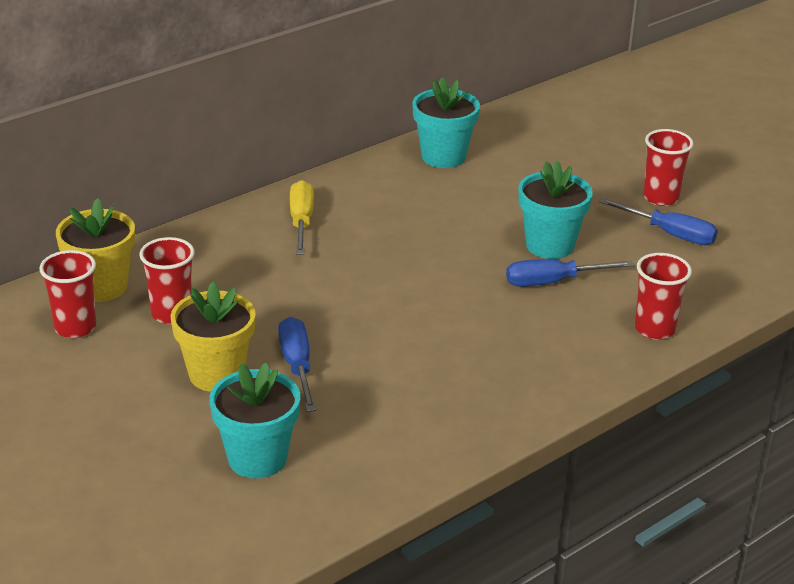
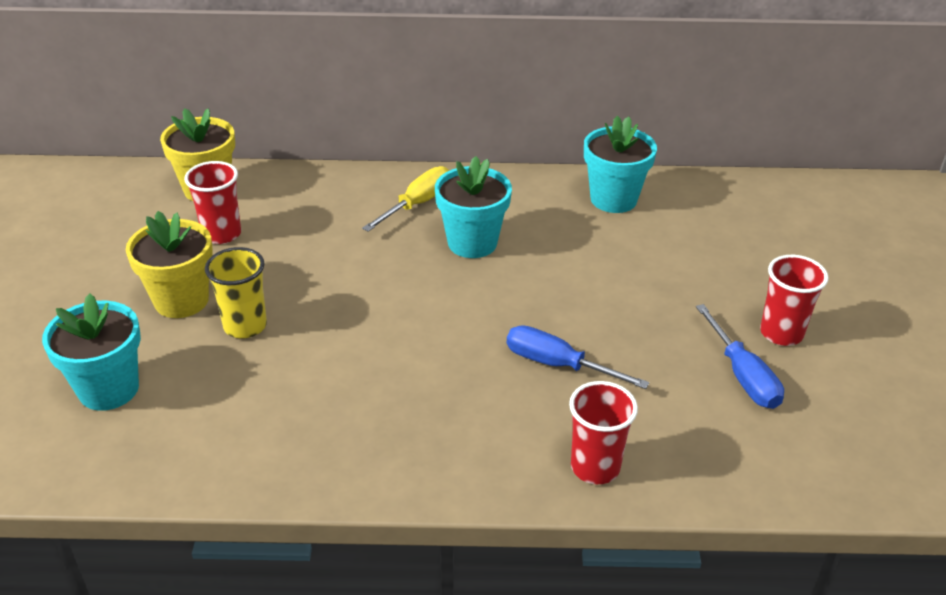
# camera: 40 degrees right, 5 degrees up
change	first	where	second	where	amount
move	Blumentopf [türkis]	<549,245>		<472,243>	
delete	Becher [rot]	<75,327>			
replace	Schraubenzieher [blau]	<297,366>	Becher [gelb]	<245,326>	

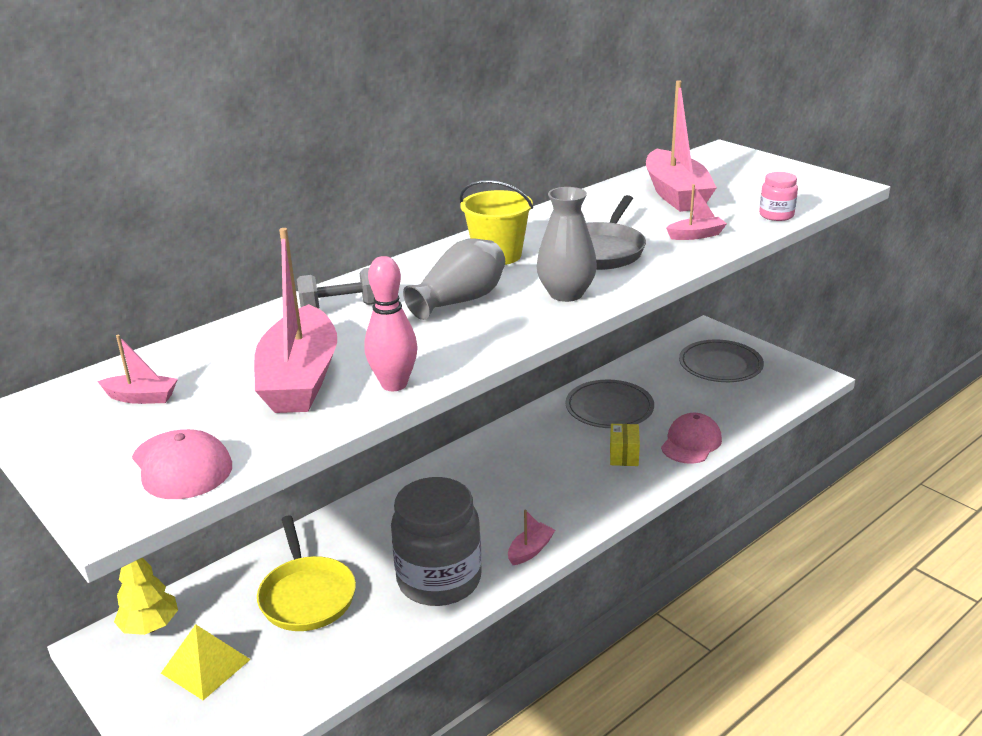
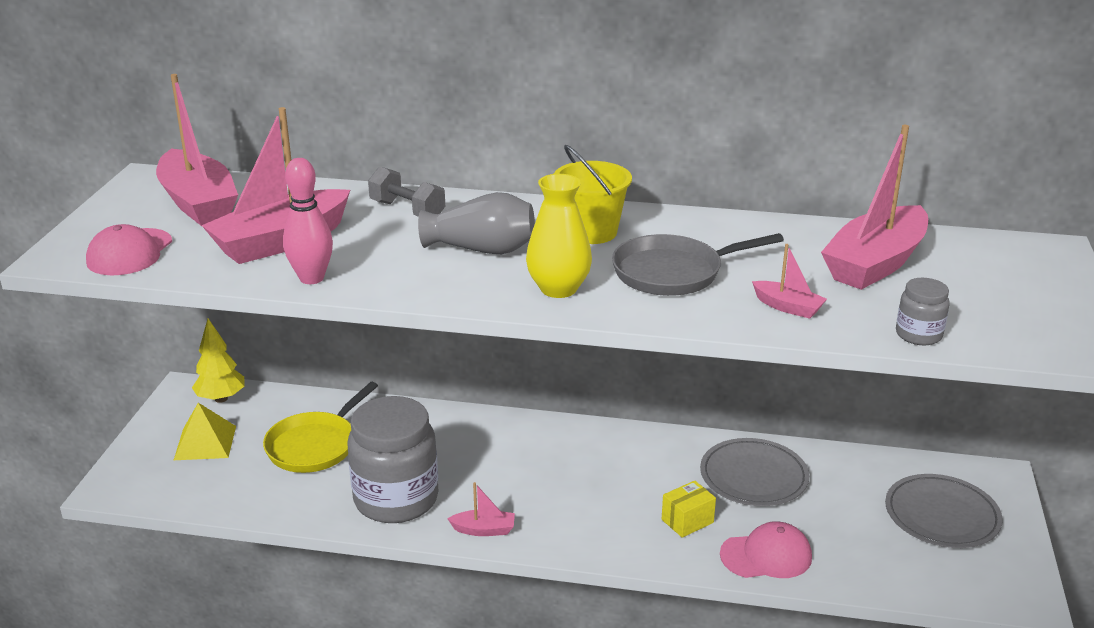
# camera: 50 degrees right, 0 degrees up
change	first	where	second	where	amount
recolor	Einmachglas [rosa]	<776,215>	Einmachglas [grau]	<918,335>	
recolor	Vase [grau]	<566,294>	Vase [gelb]	<558,289>	
resize	Boot [rosa]	<141,397>		<198,203>	x2.21

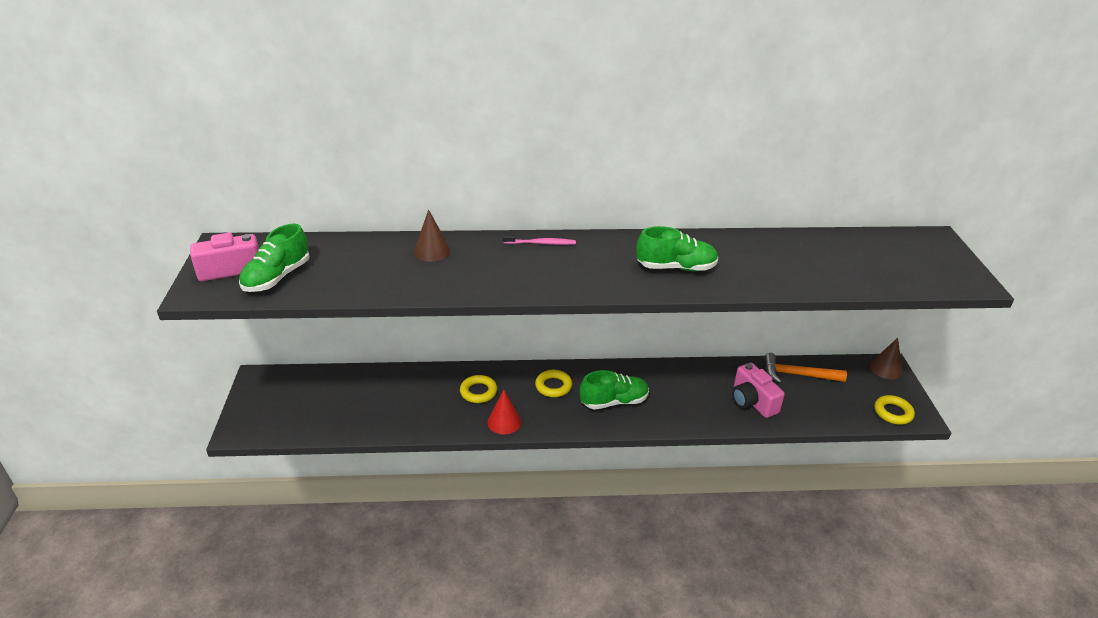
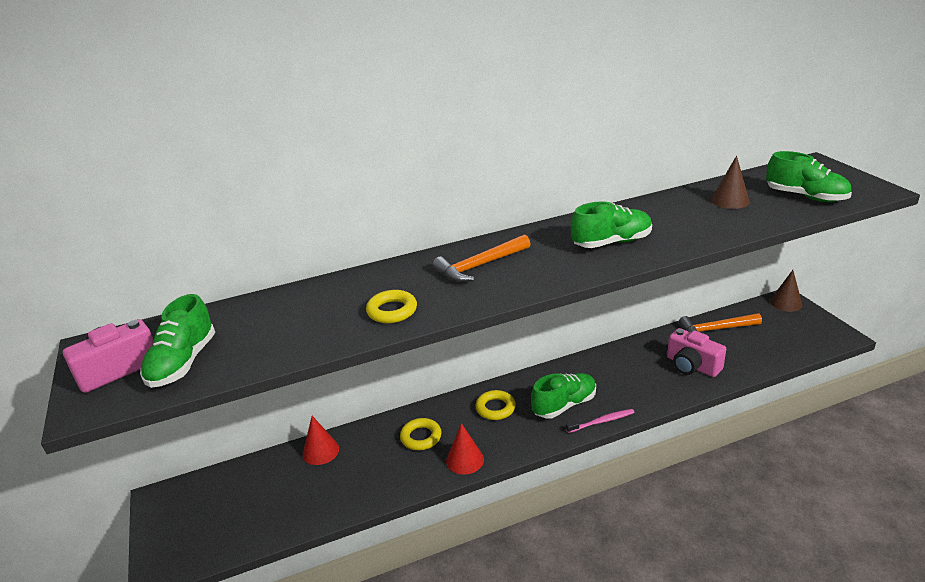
# camera: 15 degrees left, 5 degrees down
change	first	where	second	where	amount
move	Kegel [braun]	<432,251>		<730,200>	
move	Zahnbürste [rosa]	<541,243>		<602,421>	
move	Ring [gelb]	<893,412>		<392,311>	
insert			Schuh [grün]	<806,197>	
insert			Hammer [orange]	<480,266>	
insert			Kegel [rot]	<320,451>	

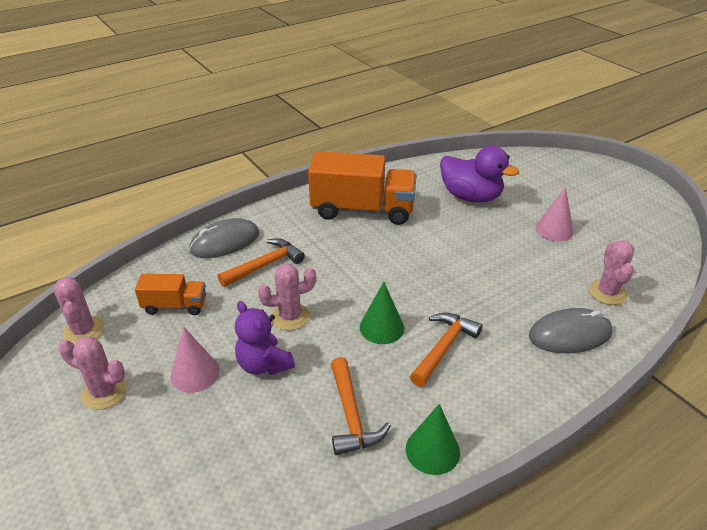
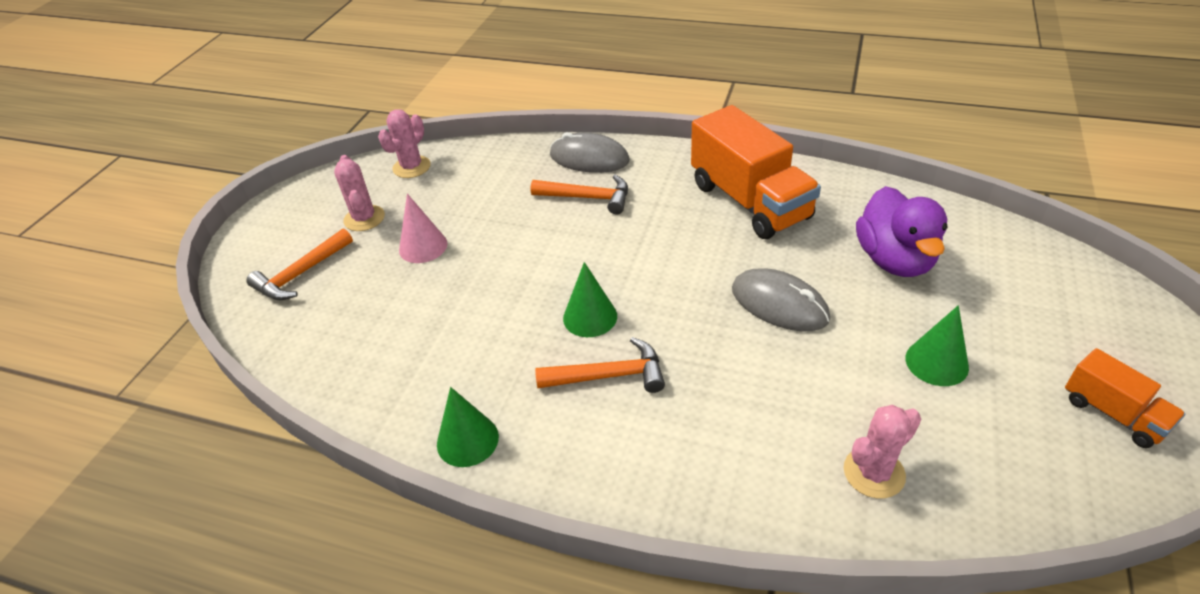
# camera: 55 degrees right, 5 degrees up
change	first	where	second	where	amount
recolor	Kegel [rosa]	<554,230>	Kegel [grün]	<936,362>	
delete	Kaktus [rosa]	<290,317>			
move	Lastwagen [orange]	<175,306>		<1113,414>	
delete	Teddybär [lila]	<264,364>			
move	Computermaus [grau]	<569,334>		<779,304>	
move	Hammer [orange]	<351,415>		<301,274>	

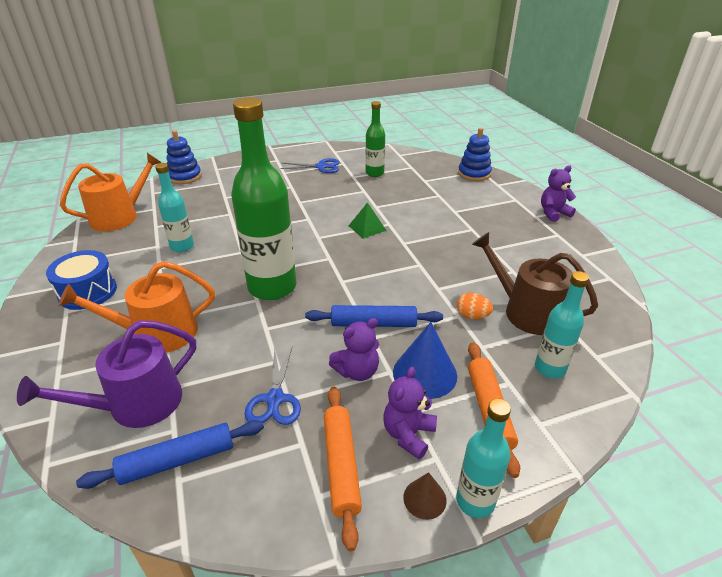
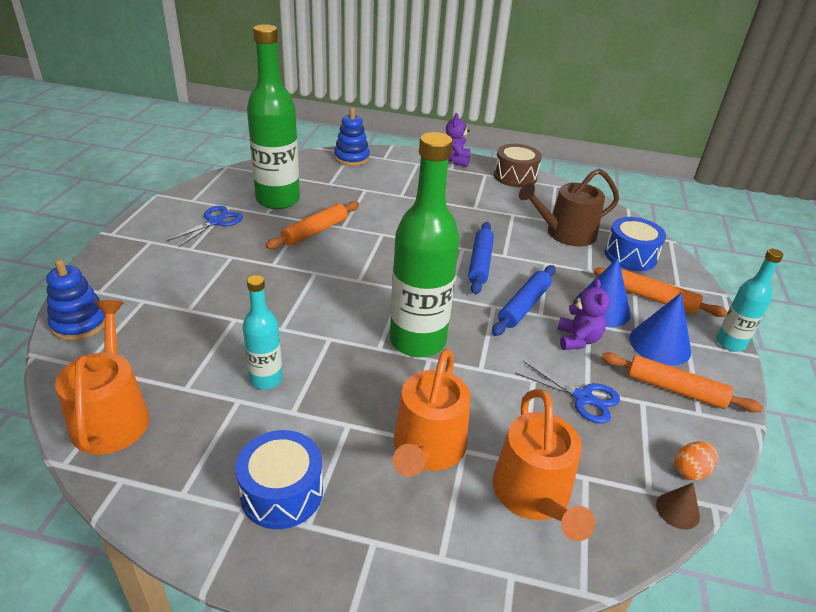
# camera: 60 degrees left, 0 degrees up
change	first	where	second	where	amount
resize	Flasche [grün]	<374,173>		<278,200>	x1.89
delete	Pyramide [grün]	<367,228>			
replace	Flasche [türkis]	<550,368>	Trommel [blau]	<630,256>	
move	Ei [orange]	<472,316>		<690,471>	
recolor	Gießkanne [lila]	<136,404>	Gießkanne [orange]	<534,496>	
replace	Teddybär [lila]	<408,434>	Kegel [blau]	<660,344>	
move	Nudelholz [blau]	<178,460>		<480,263>	
move	Kegel [braun]	<424,498>		<677,510>	
insert			Trommel [braun]	<515,176>	
insert			Nudelholz [orange]	<315,231>	

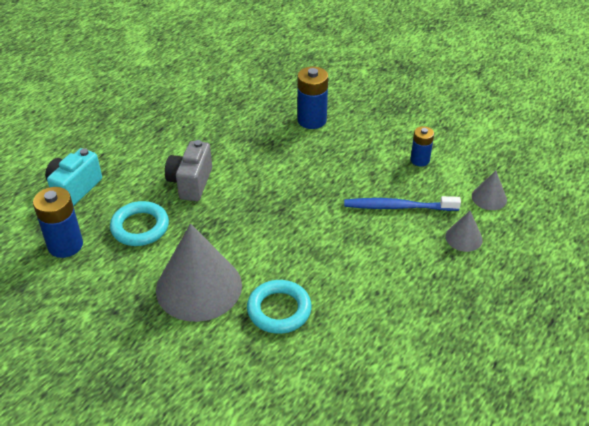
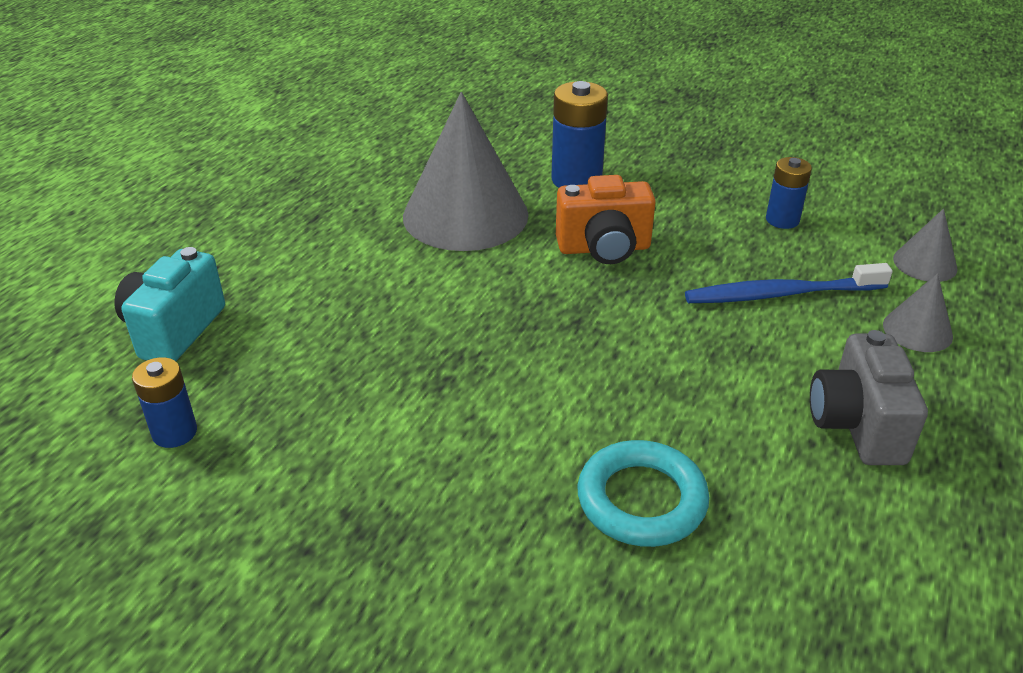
# camera: 10 degrees left, 5 degrees down
change	first	where	second	where	amount
move	Kamera [grau]	<191,183>		<857,425>	
resize	Batterie [blau]	<65,245>		<174,432>	x0.62
delete	Ring [türkis]	<140,227>			
move	Kegel [grau]	<199,287>		<465,215>	
insert			Kamera [orange]	<604,248>	

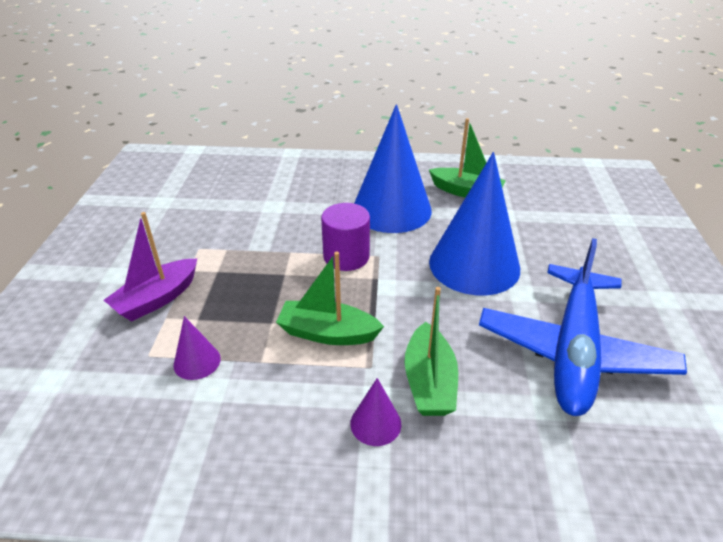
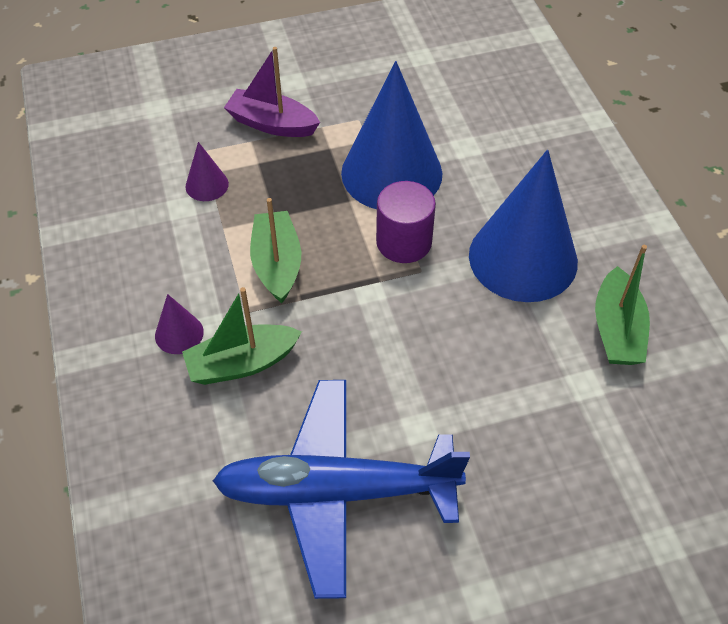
# camera: 70 degrees right, 15 degrees up
change	first	where	second	where	amount
move	Kegel [blau]	<474,265>		<391,173>	

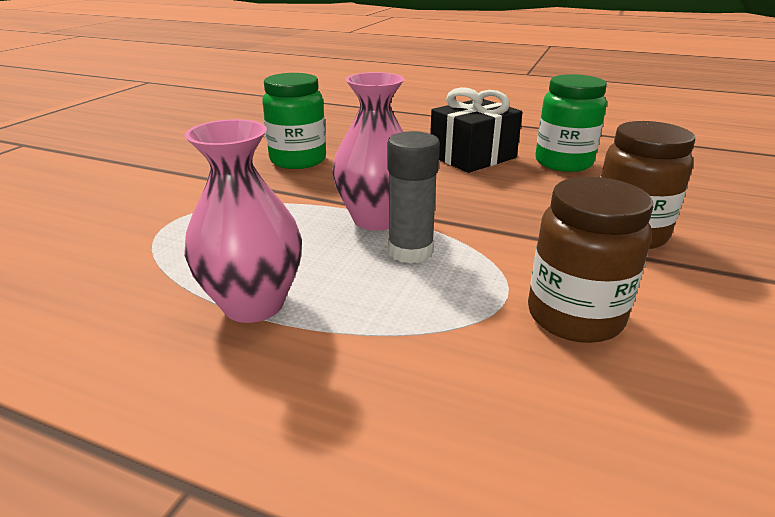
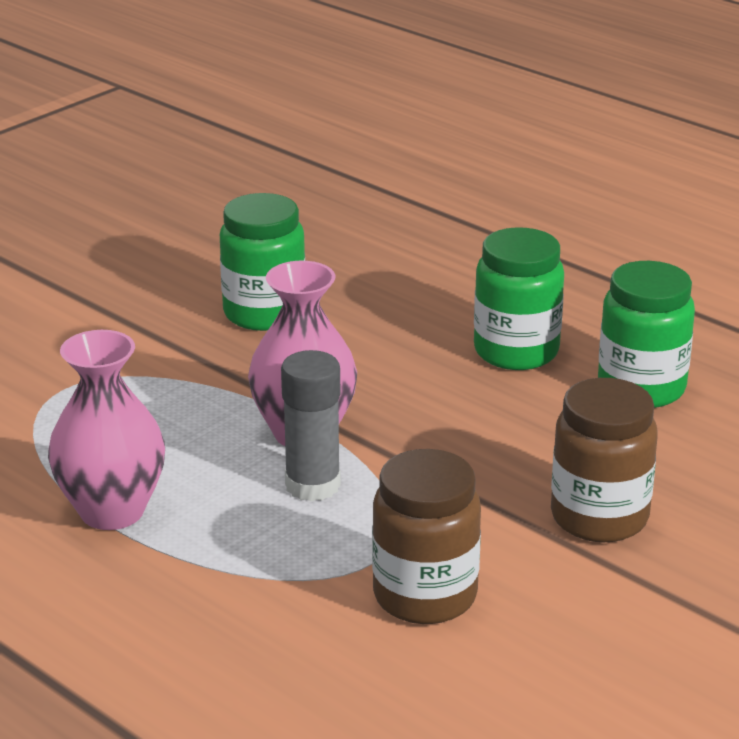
# camera: 20 degrees right, 0 degrees up
change	first	where	second	where	amount
replace	Geschenk [schwarz]	<472,157>	Einmachglas [grün]	<516,351>	

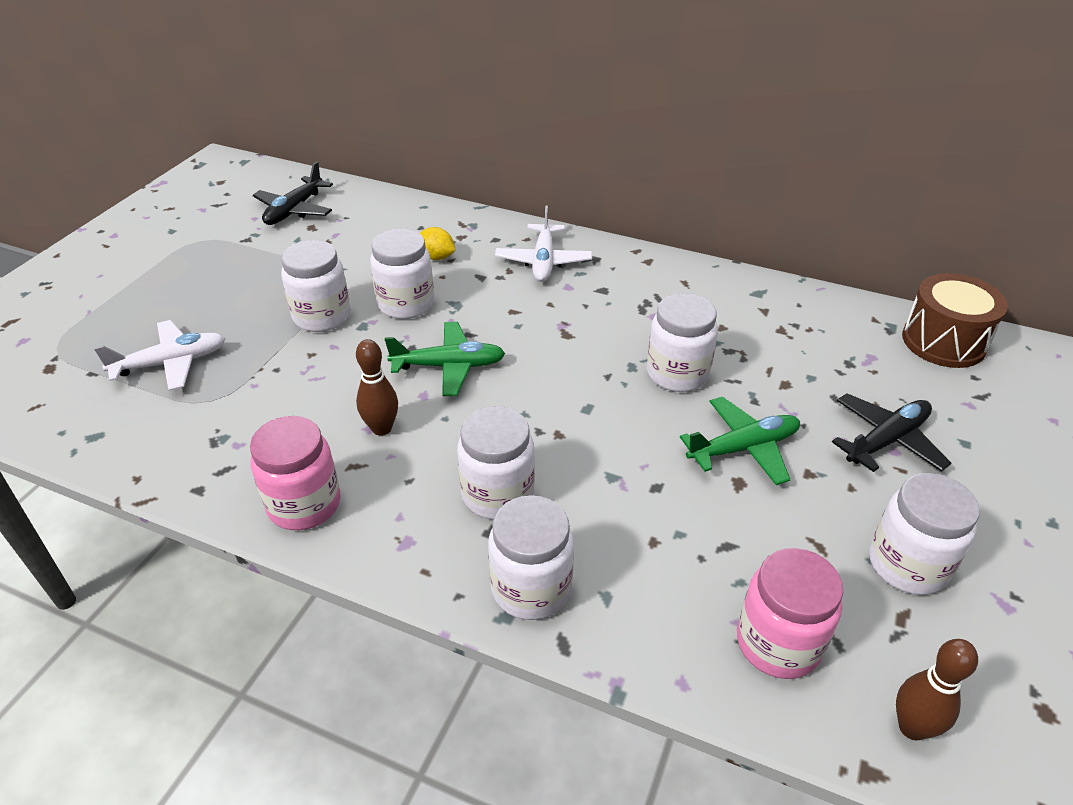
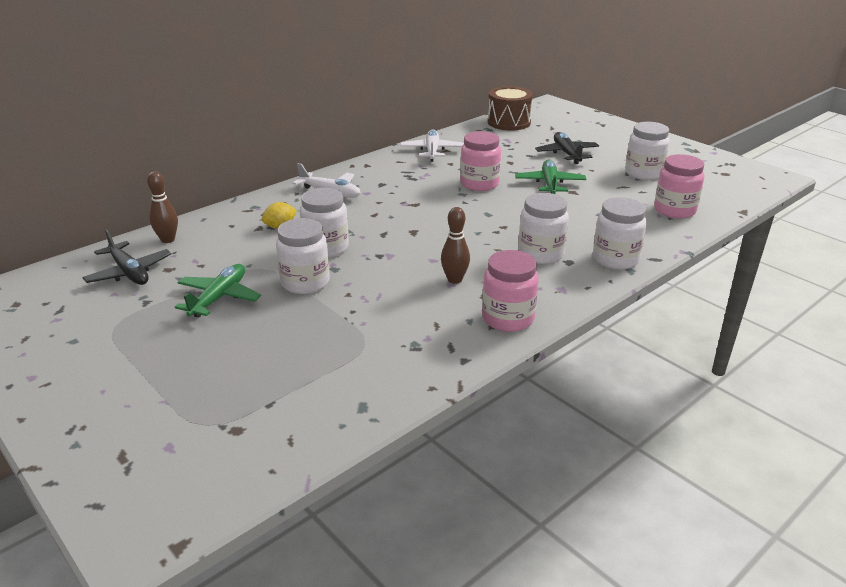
# camera: 65 degrees left, 10 degrees down
change	first	where	second	where	amount
recolor	Einmachglas [weiß]	<677,374>	Einmachglas [rosa]	<479,184>	
move	Flugzeug [weiß]	<171,363>		<432,151>	
move	Flugzeug [grün]	<449,366>		<219,298>	
move	Bowlingkegel [braun]	<912,727>		<168,240>	

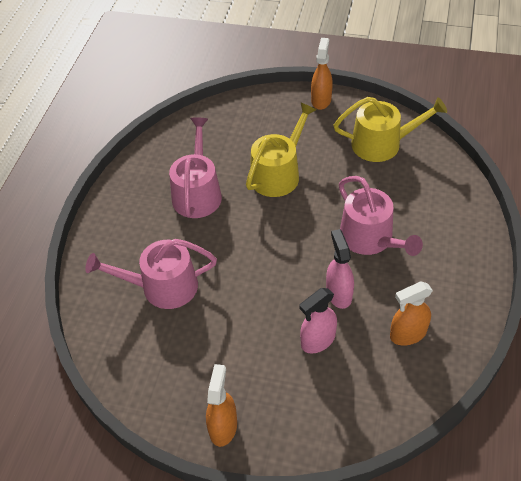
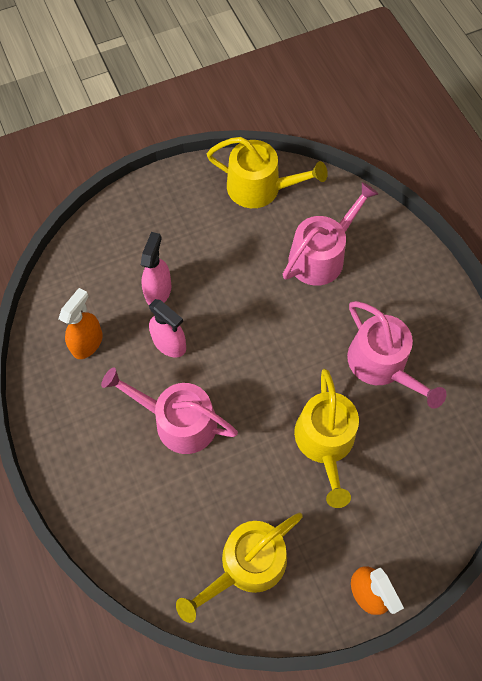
# camera: 140 degrees right, 15 degrees up
change	first	where	second	where	amount
delete	Sprühflasche [orange]	<223,427>			
insert			Gießkanne [gelb]	<260,188>	

